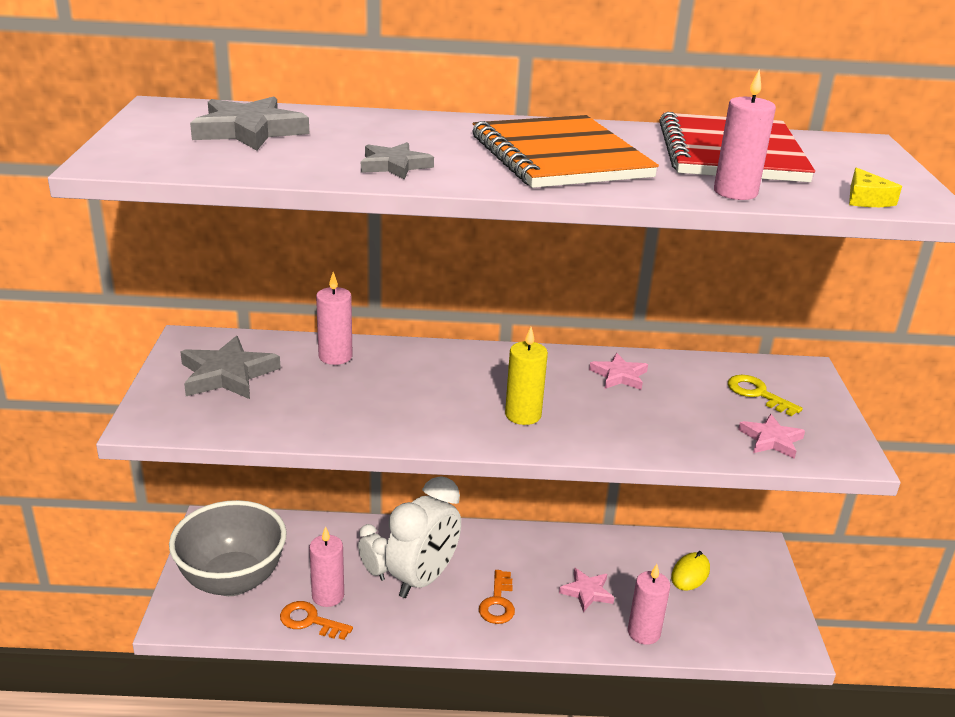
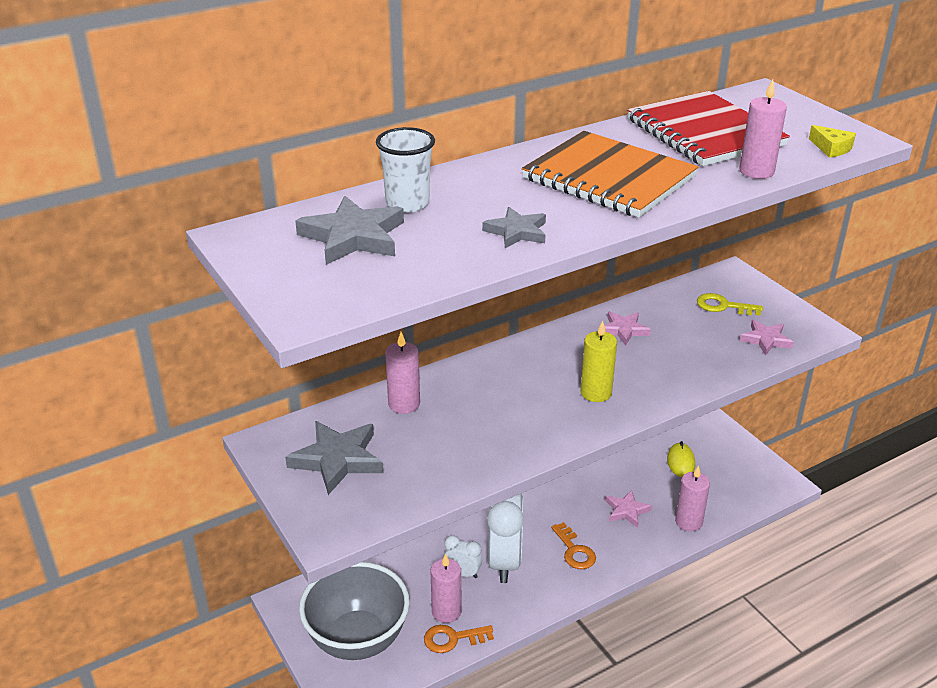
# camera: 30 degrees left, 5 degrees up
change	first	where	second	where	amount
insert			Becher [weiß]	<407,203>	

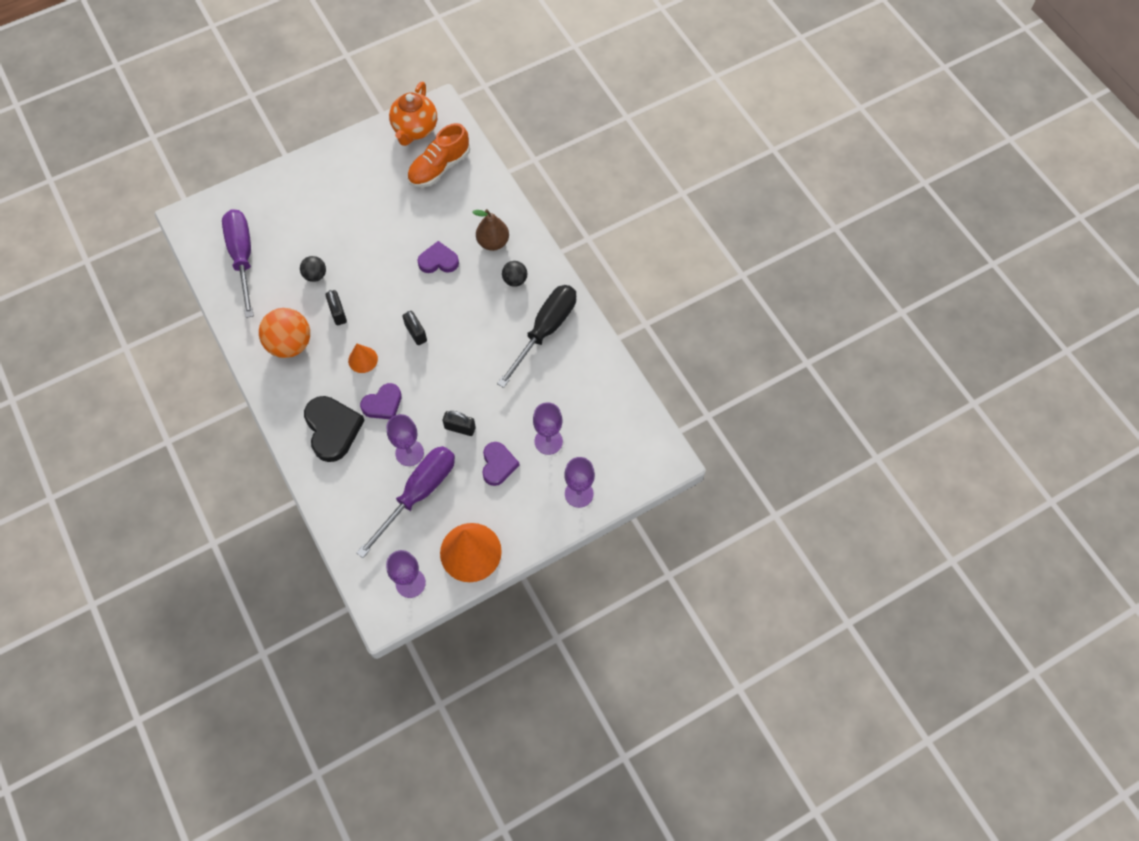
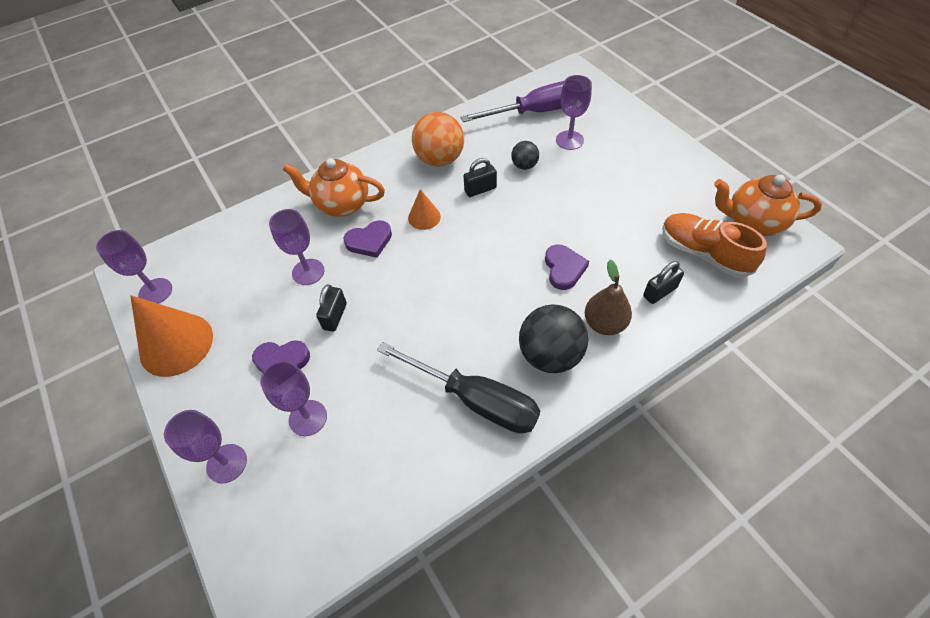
# camera: 90 degrees right, 10 degrees down
change	first	where	second	where	amount
resize	Ball [schwarz]	<515,280>		<550,355>	x1.88
move	Vorhängeschloss [schwarz]	<416,333>		<660,292>	
rotate	Herz [lila]	<383,404>		<369,241>	75 degrees counterclockwise
replace	Herz [schwarz]	<332,429>	Teekanne [orange]	<342,204>	
delete	Schraubenzieher [lila]	<418,493>			
insert			Kelch [lila]	<569,140>	

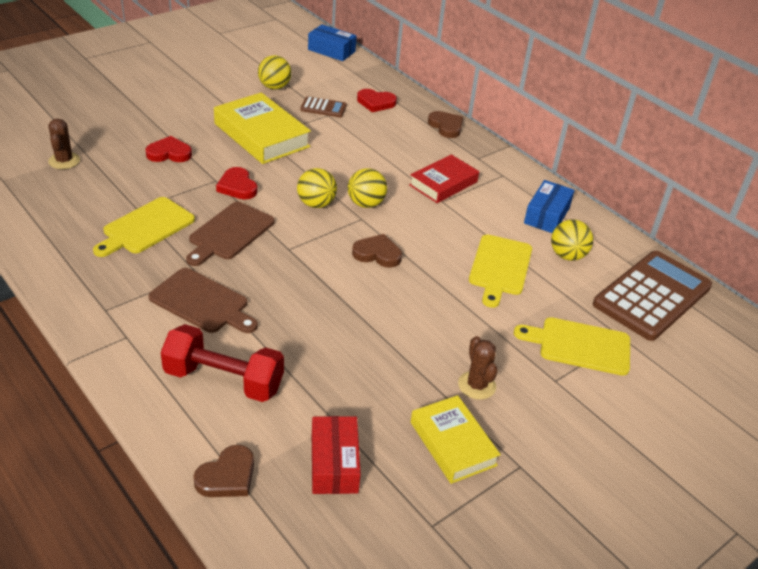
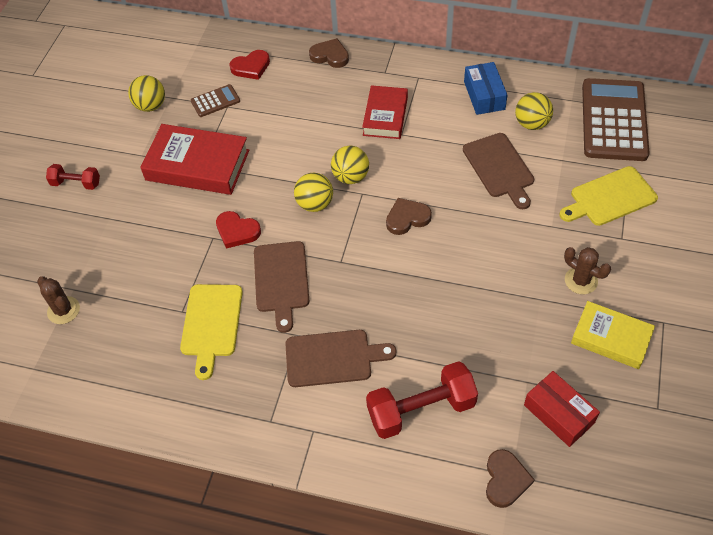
# camera: 30 degrees left, 15 degrees up
change	first	where	second	where	amount
delete	Schachtel [blau]	<331,50>			
recolor	Buch [gelb]	<261,135>	Buch [rot]	<197,165>	
delete	Herz [rot]	<169,153>			
recolor	Schneidebrett [gelb]	<500,268>	Schneidebrett [braun]	<499,168>	
insert			Hantel [rot]	<76,183>	

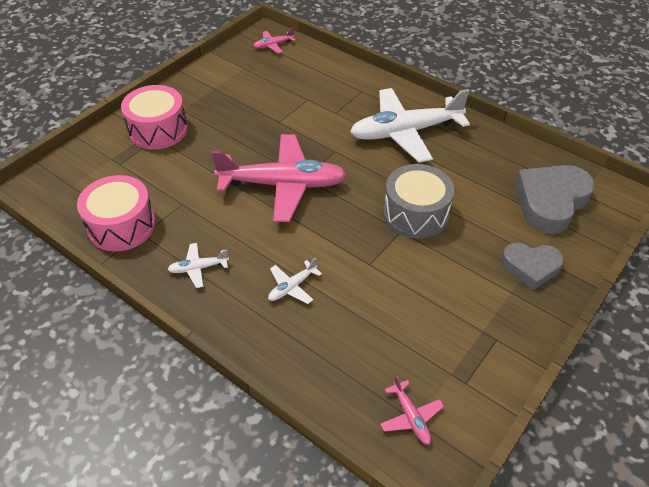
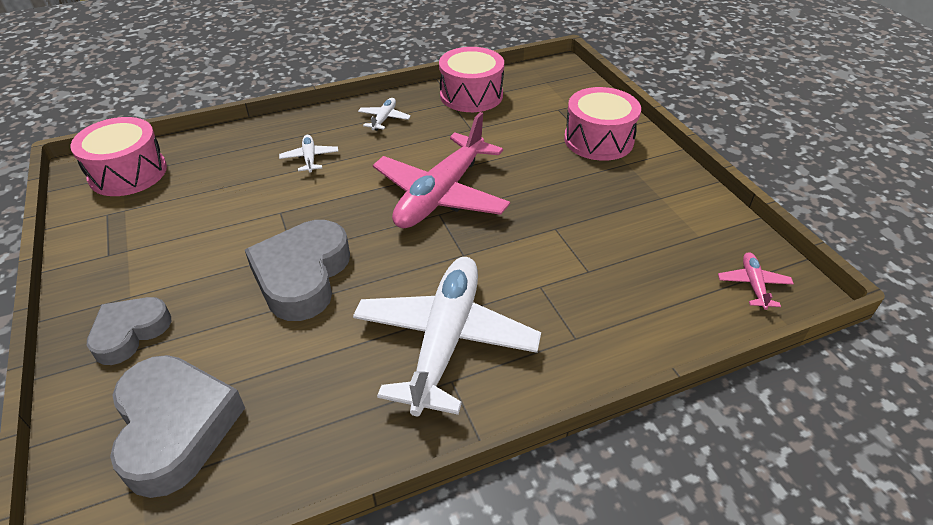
# camera: 120 degrees right, 5 degrees down
change	first	where	second	where	amount
replace	Trommel [grau]	<415,213>	Herz [grau]	<302,276>	
replace	Flugzeug [rosa]	<411,417>	Trommel [rosa]	<128,173>	

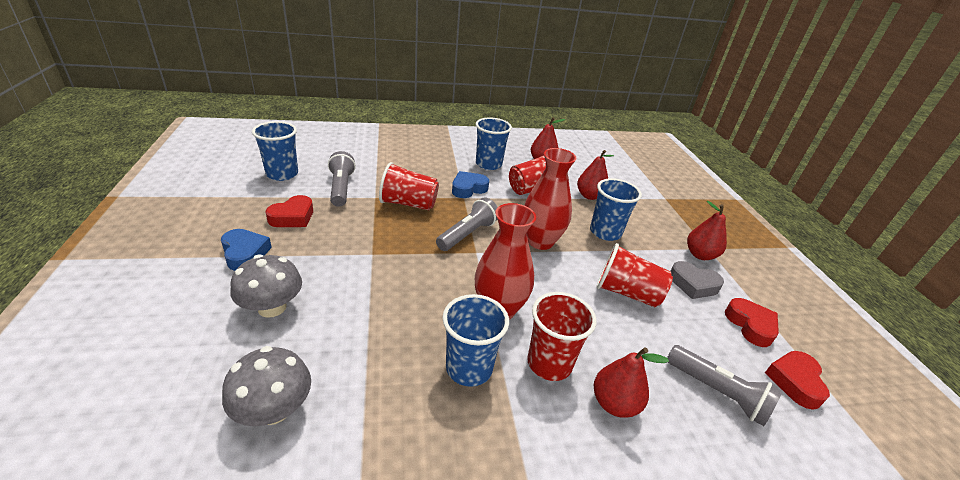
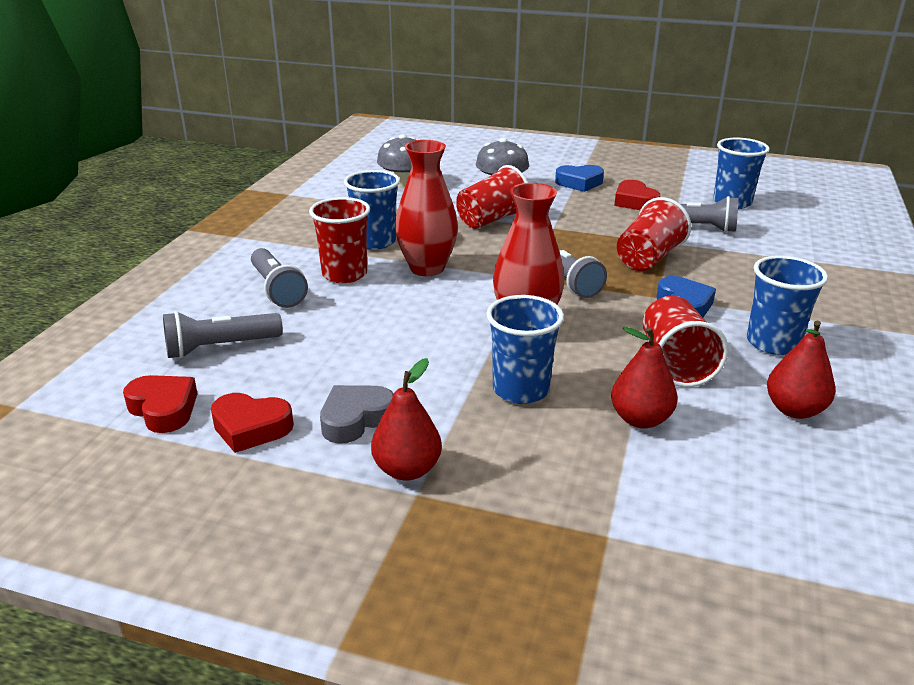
# camera: 120 degrees right, 5 degrees down
change	first	where	second	where	amount
move	Becher [rot]	<627,293>		<491,220>	
replace	Birne [rot]	<614,403>	Taschenlampe [grau]	<277,289>	

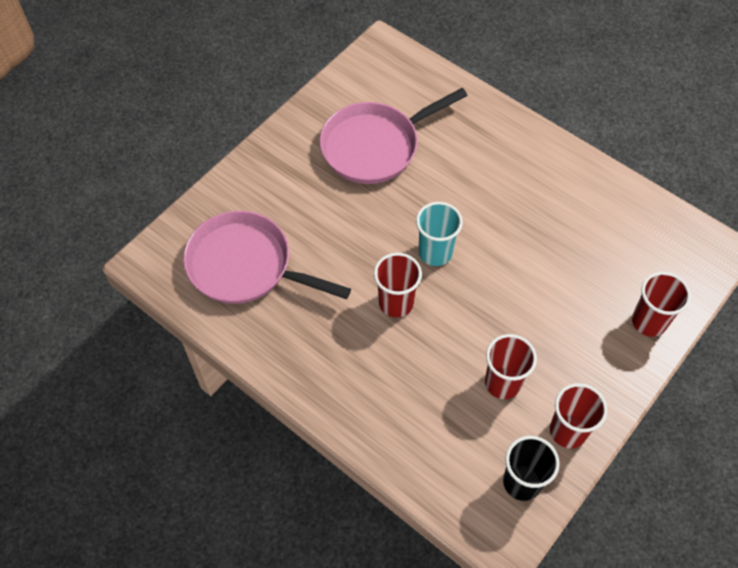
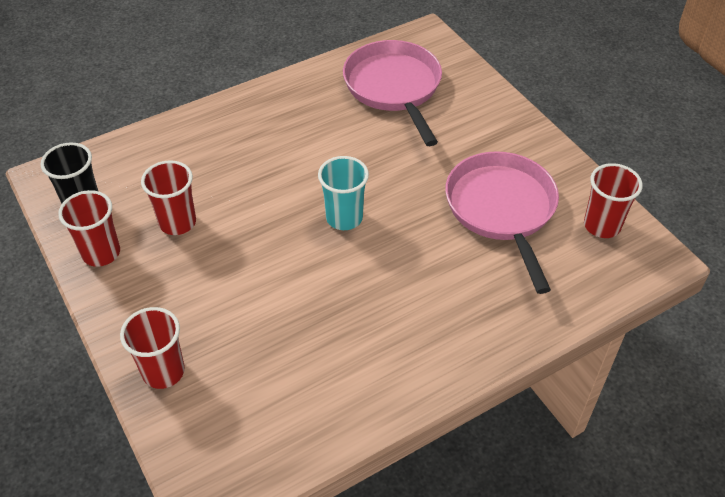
# camera: 110 degrees right, 10 degrees down
change	first	where	second	where	amount
rotate	Pfanne [rosa]	<245,266>		<394,88>	60 degrees counterclockwise
move	Becher [rot]	<396,303>		<602,225>	

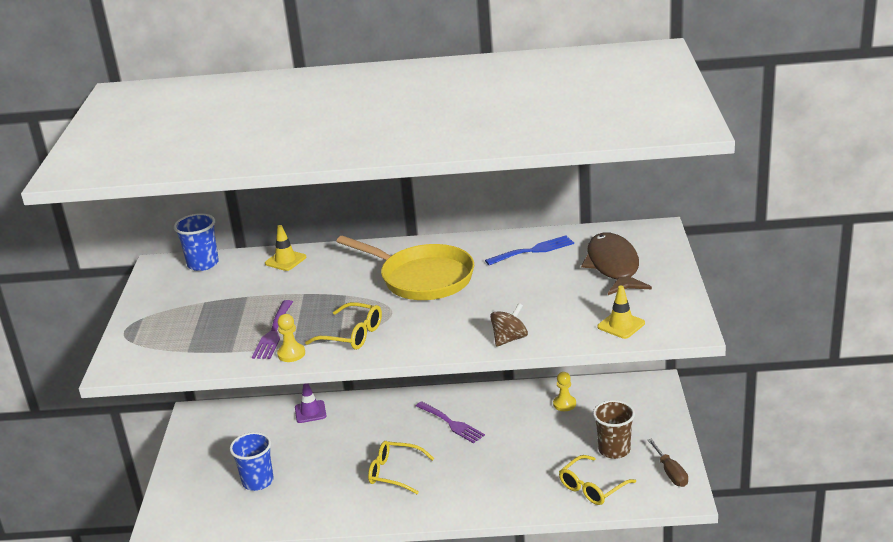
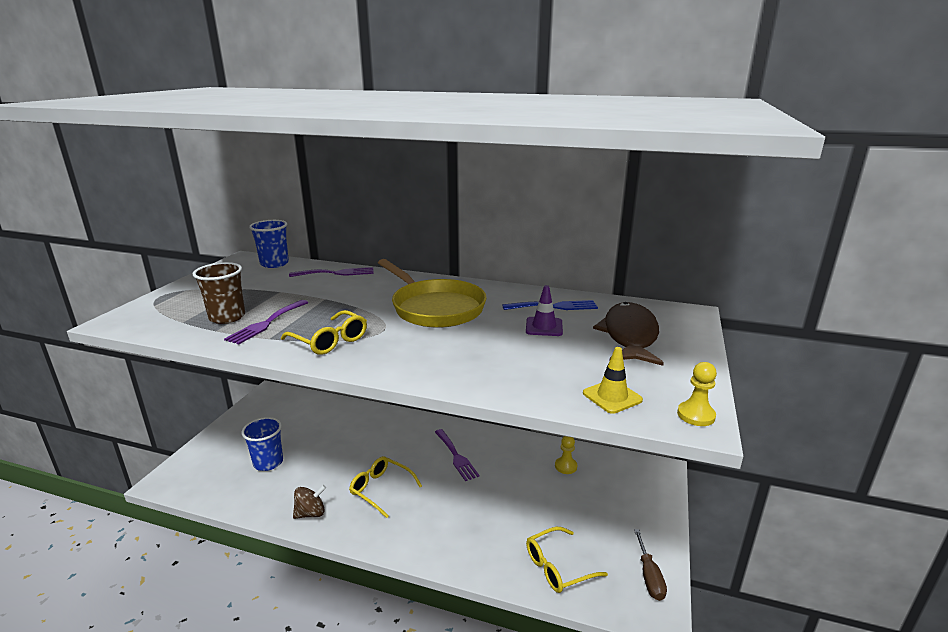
# camera: 15 degrees right, 5 degrees down
change	first	where	second	where	amount
replace	Leitkegel [gelb]	<285,260>	Gabel [lila]	<336,273>	
move	Kreisel [braun]	<509,339>		<311,513>	
move	Bauer [gelb]	<291,354>		<696,415>	
move	Leitkegel [lila]	<310,412>		<544,327>	
move	Becher [braun]	<614,450>		<227,317>	

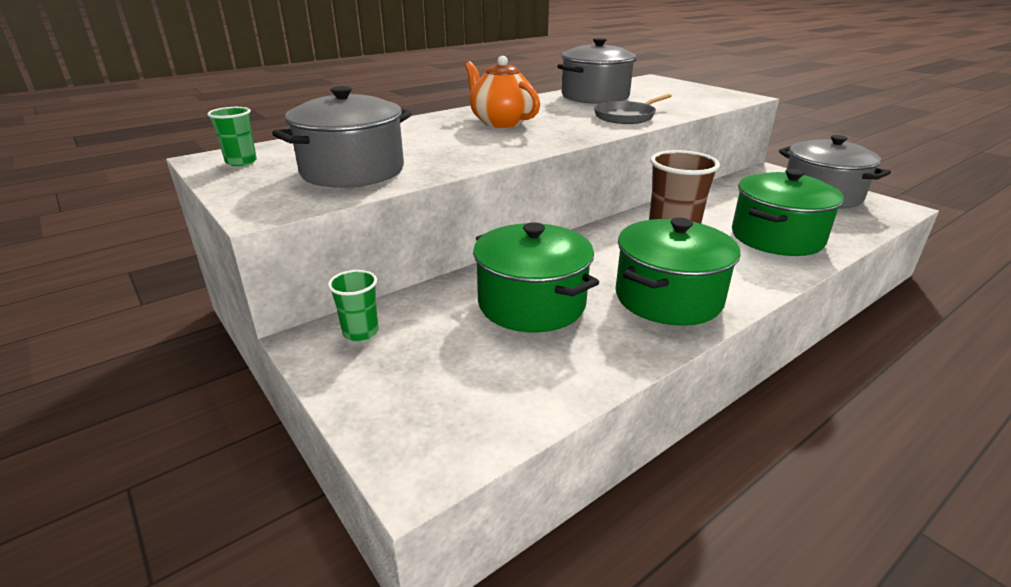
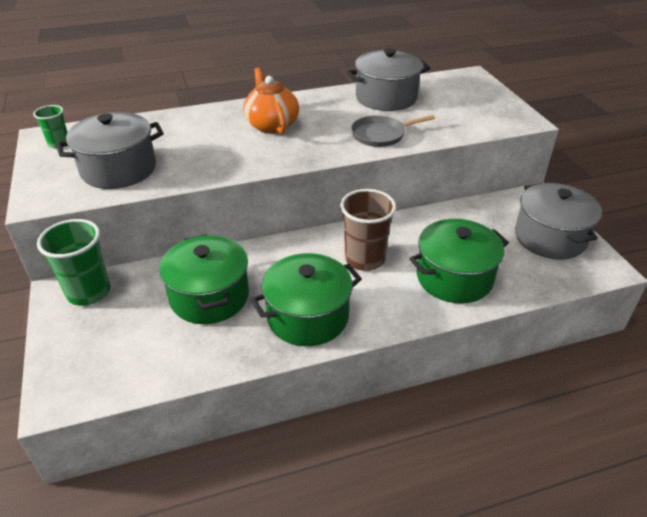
# camera: 20 degrees right, 10 degrees up
change	first	where	second	where	amount
resize	Becher [grün]	<360,332>		<89,292>	x1.81

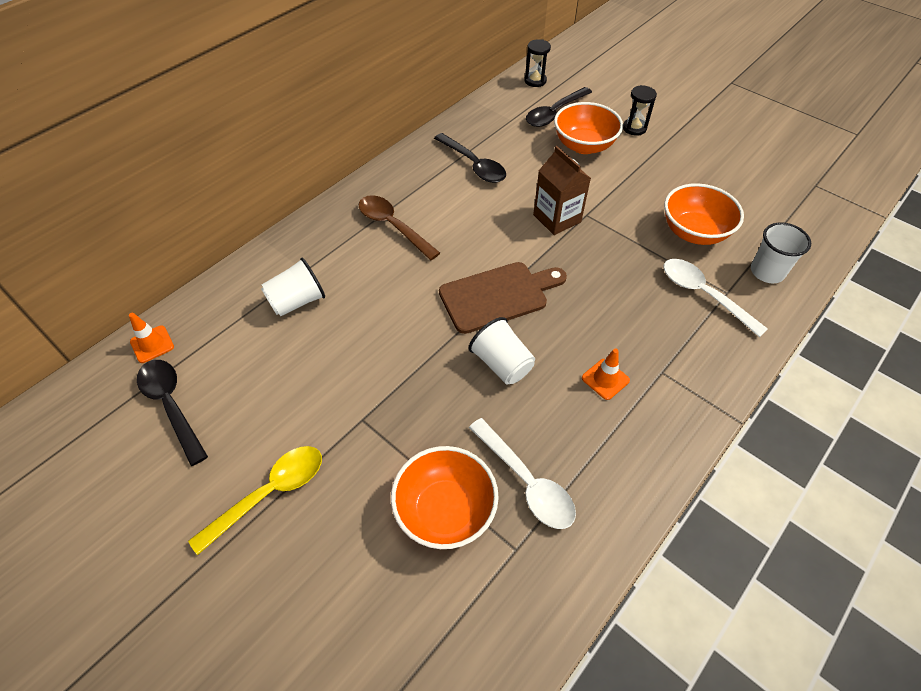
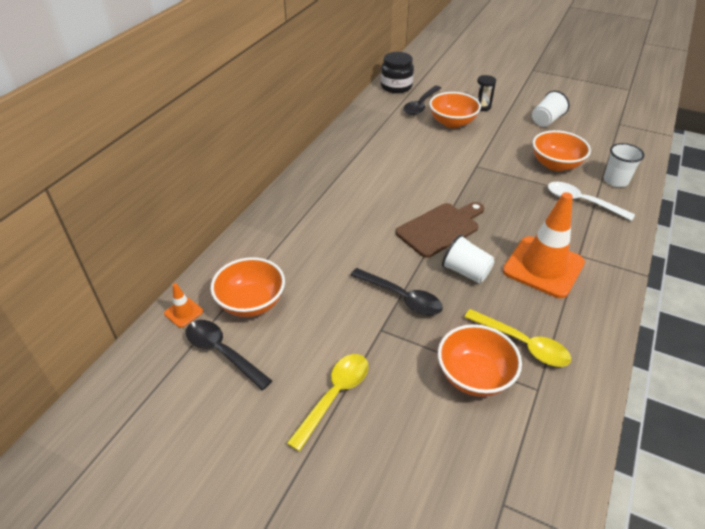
# camera: 15 degrees left, 10 degrees down
change	first	where	second	where	amount
replace	Sanduhr [schwarz]	<535,81>	Einmachglas [schwarz]	<396,86>	
move	Löffel [schwarz]	<473,165>		<401,297>	
delete	Getränkekarton [braun]	<557,218>			
delete	Löffel [braun]	<393,226>			
move	Becher [weiß]	<297,301>		<546,120>	
resize	Leitkegel [orange]	<605,379>		<543,267>	x2.37
recolor	Löffel [weiß]	<526,482>	Löffel [gelb]	<522,344>	
insert			Schüssel [orange]	<251,303>	

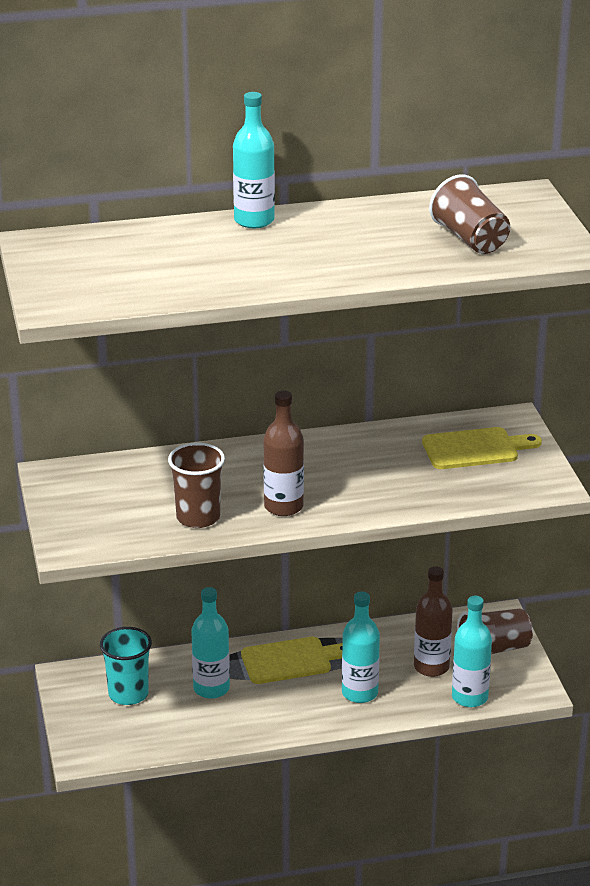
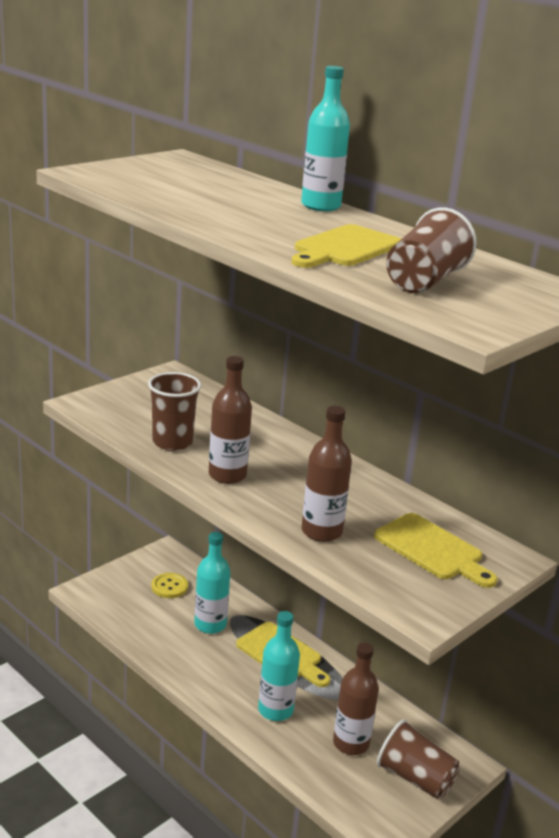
# camera: 55 degrees right, 5 degrees down
change	first	where	second	where	amount
delete	Flasche [türkis]	<469,697>			
replace	Becher [türkis]	<128,694>	Knopf [gelb]	<169,587>	
insert			Schneidebrett [gelb]	<345,248>	
insert			Flasche [braun]	<321,532>	

